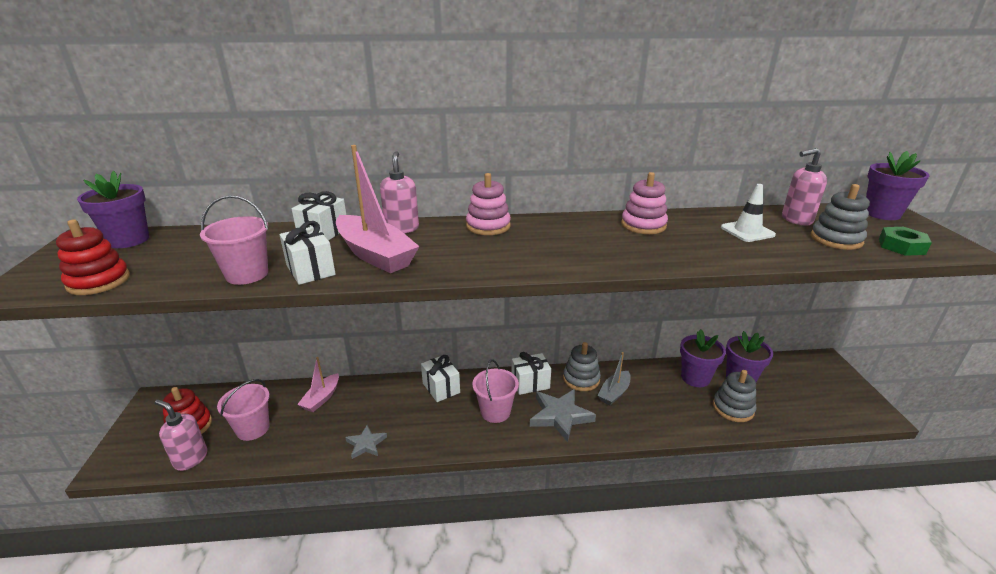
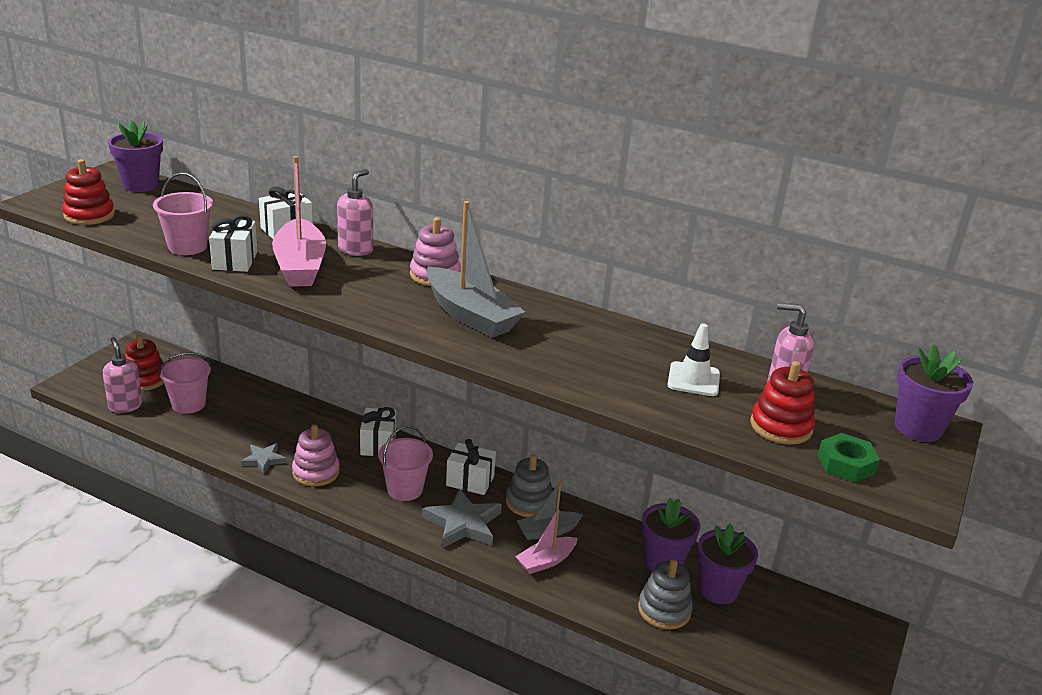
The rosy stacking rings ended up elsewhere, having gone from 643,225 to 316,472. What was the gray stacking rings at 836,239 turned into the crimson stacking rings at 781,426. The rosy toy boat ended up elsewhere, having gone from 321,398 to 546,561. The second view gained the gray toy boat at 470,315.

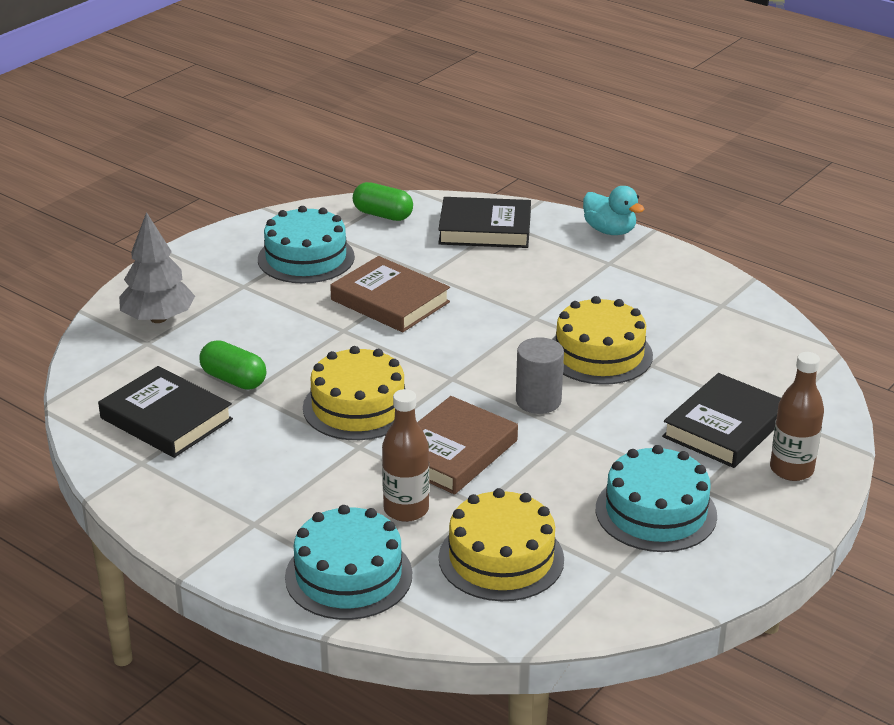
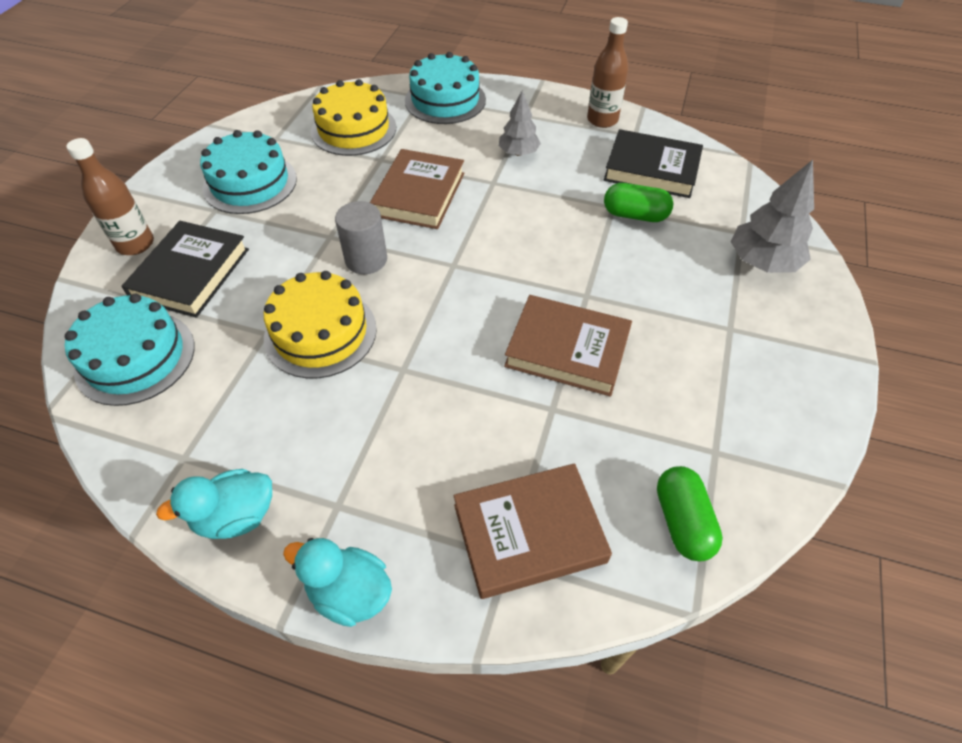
The leaf-green pill shape at 383,215 ended up facing another way, 75 degrees clockwise from before. What was the jet-black hardcover at 485,229 turned into the dark brown hardcover at 529,533. The turquoise layer cake ended up elsewhere, having gone from 306,258 to 135,357. The second view lost the yellow layer cake at 358,407. The dark brown bottle ended up elsewhere, having gone from 406,509 to 602,120. The second view gained the gray fir tree at 518,153. The second view gained the turquoise rubber duck at 236,516.

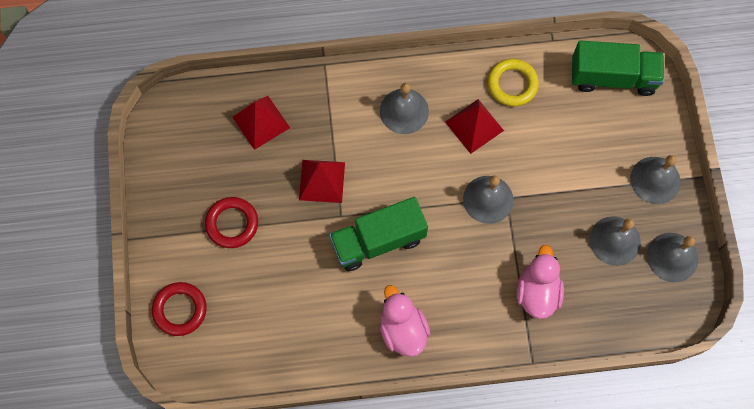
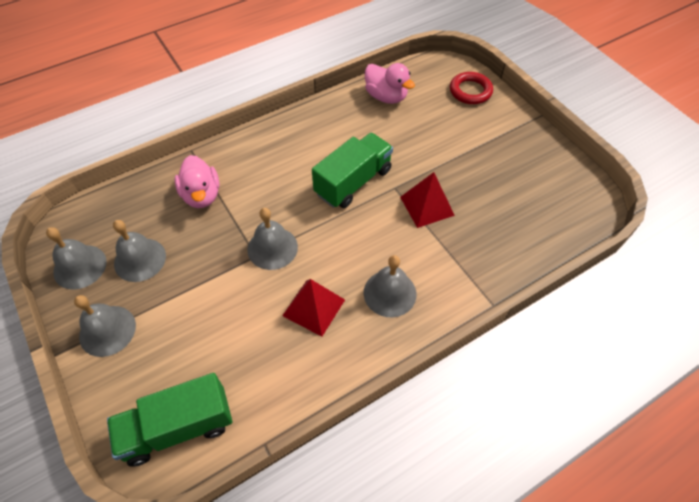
The second view lost the yellow hoop at 512,84. The second view lost the crimson pyramid shape at 261,122. The second view lost the crimson hoop at 232,224. The rosy rubber duck ended up elsewhere, having gone from 402,329 to 386,96.

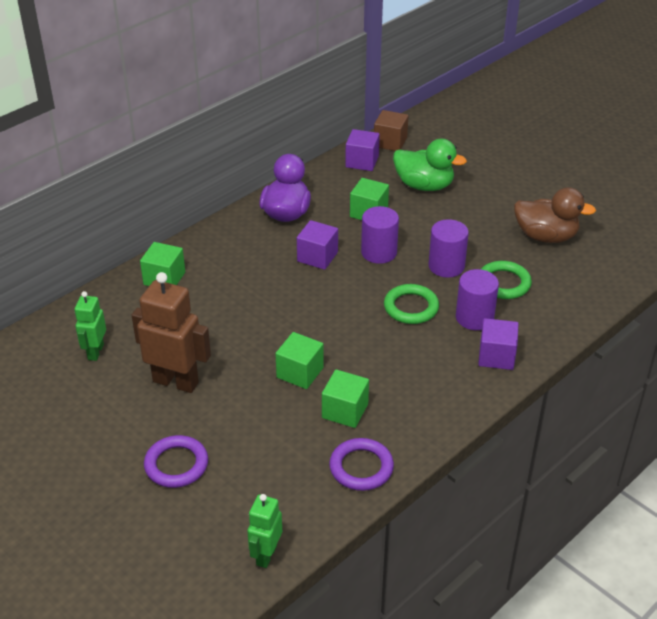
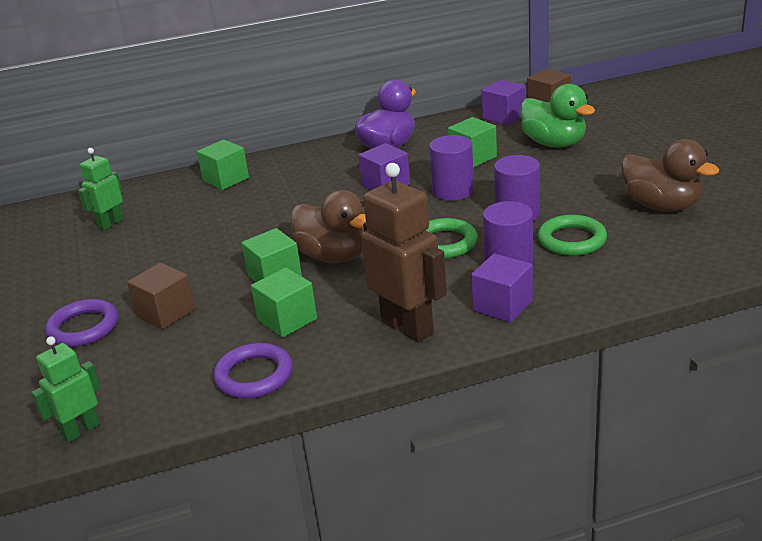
The dark brown robot ended up elsewhere, having gone from 176,382 to 407,327. The second view gained the dark brown rubber duck at 334,256. The second view gained the dark brown block at 166,313.

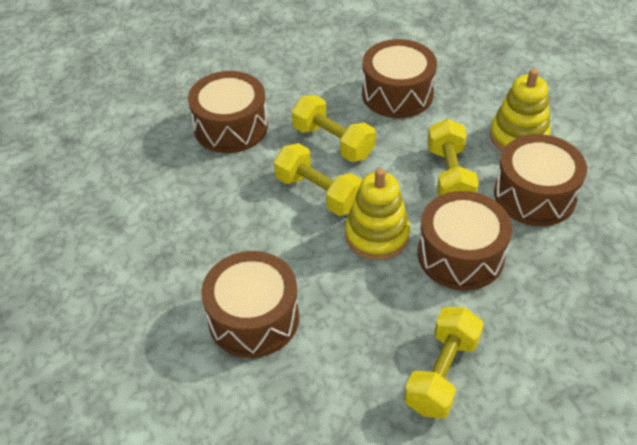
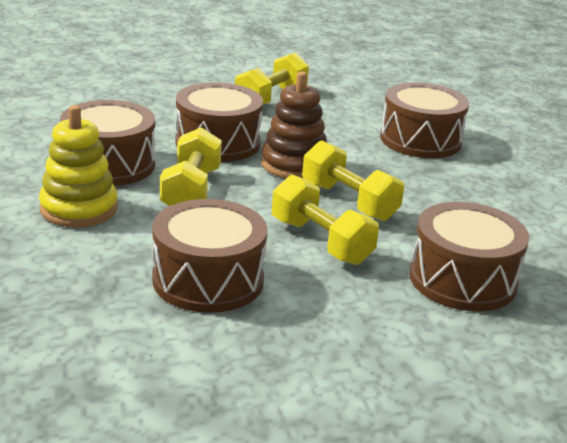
What was the yellow stacking rings at 377,235 turned into the dark brown stacking rings at 294,165.

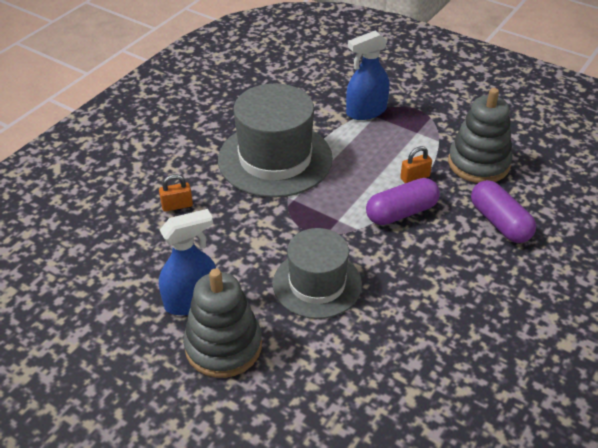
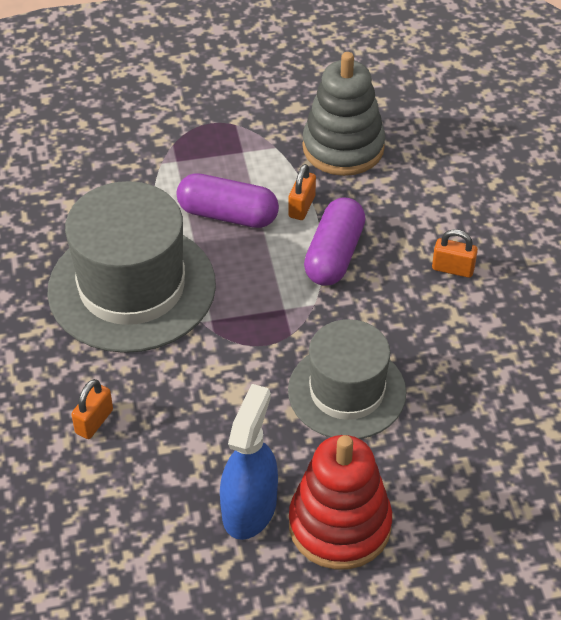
The second view lost the blue spray bottle at 366,111. The royal purple pill shape ended up elsewhere, having gone from 499,222 to 228,215. What was the gray stacking rings at 223,346 turned into the crimson stacking rings at 339,525. The second view gained the orange-coloured lock at 453,269.

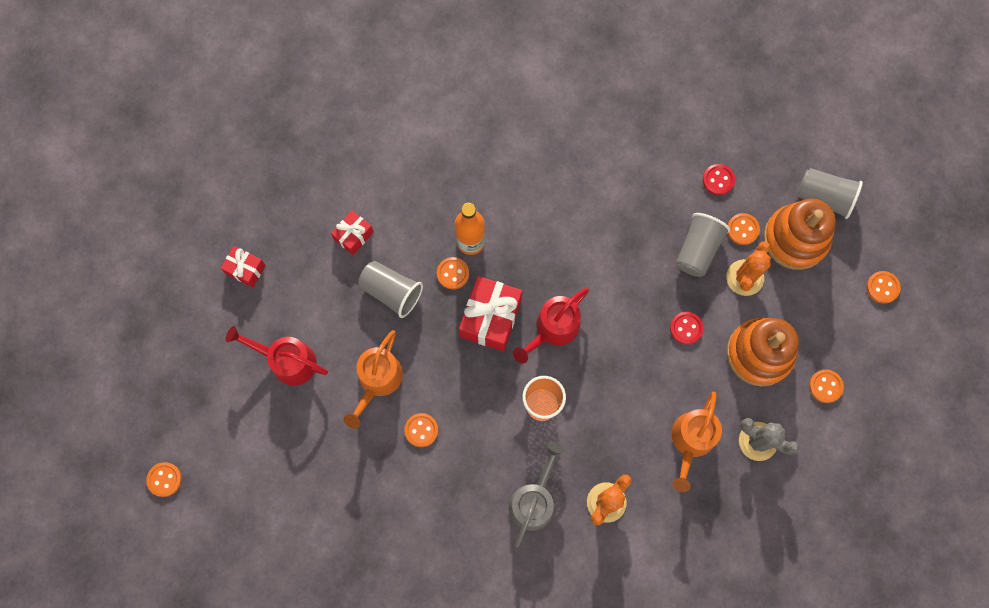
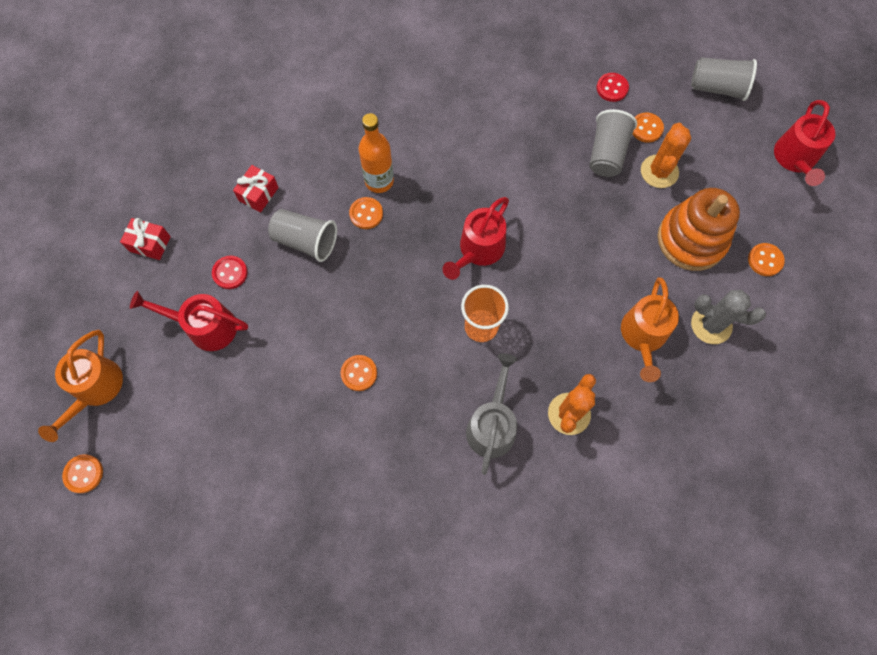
The second view lost the orange-coloured stacking rings at 795,238. Where the orange-coloured sewing button stood at 882,287, the crimson watering can came to stand at 795,159. The second view lost the crimson wrapped gift at 491,318. The crimson sewing button ended up elsewhere, having gone from 686,328 to 230,273. The orange-coloured watering can ended up elsewhere, having gone from 377,381 to 95,390.

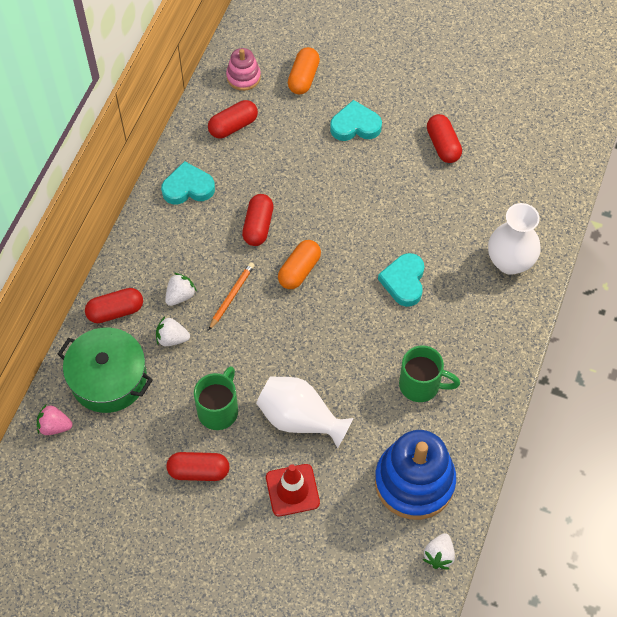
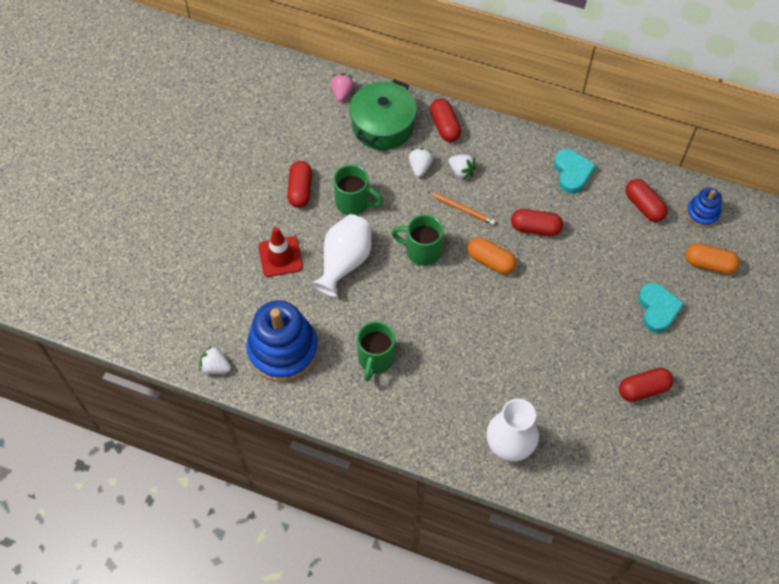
What was the rosy stacking rings at 243,77 turned into the blue stacking rings at 702,213. The second view lost the turquoise love heart at 404,281. The second view gained the leaf-green tea mug at 422,251.

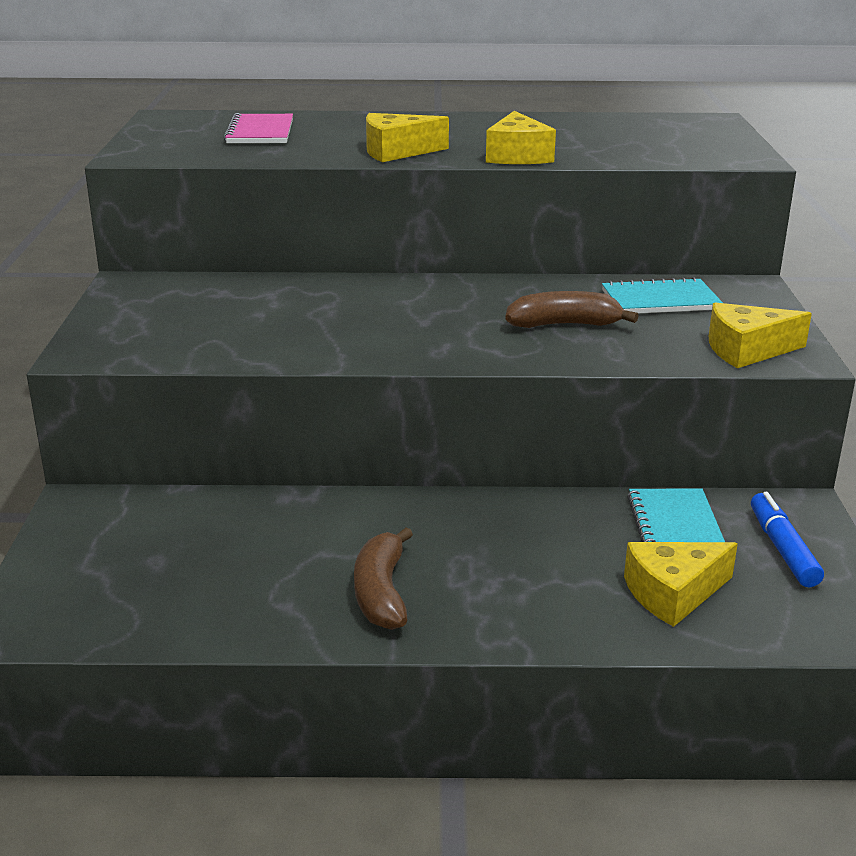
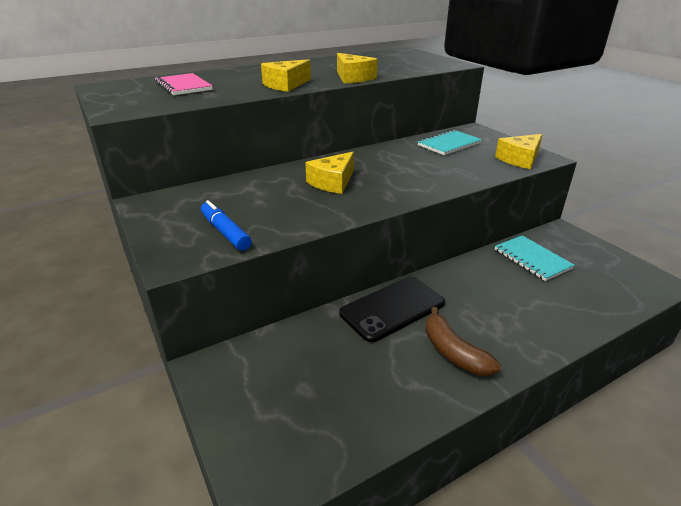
The second view lost the dark brown toy banana at 564,324. The blue marker ended up elsewhere, having gone from 782,549 to 225,232. The yellow cheese ended up elsewhere, having gone from 673,593 to 333,182. The second view gained the jet-black phone at 392,308.

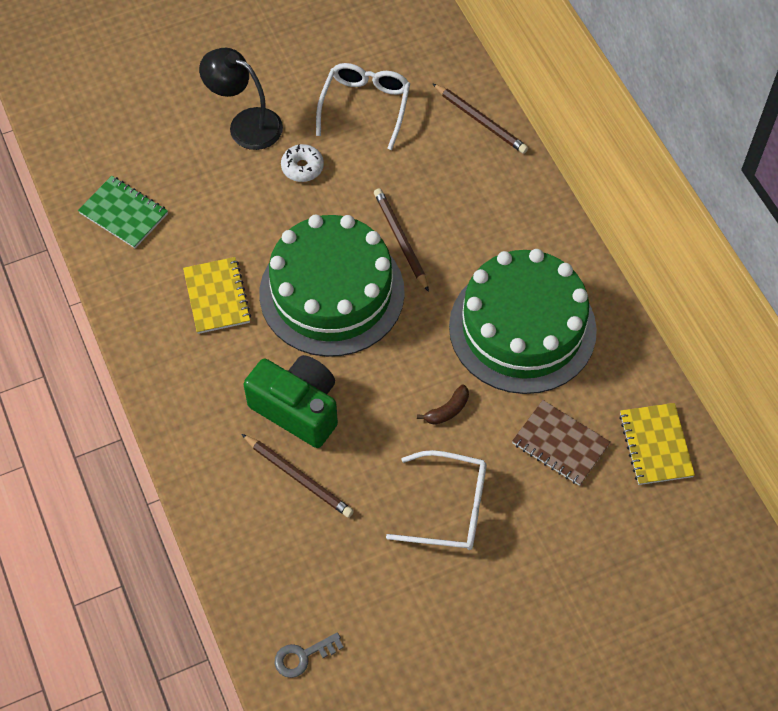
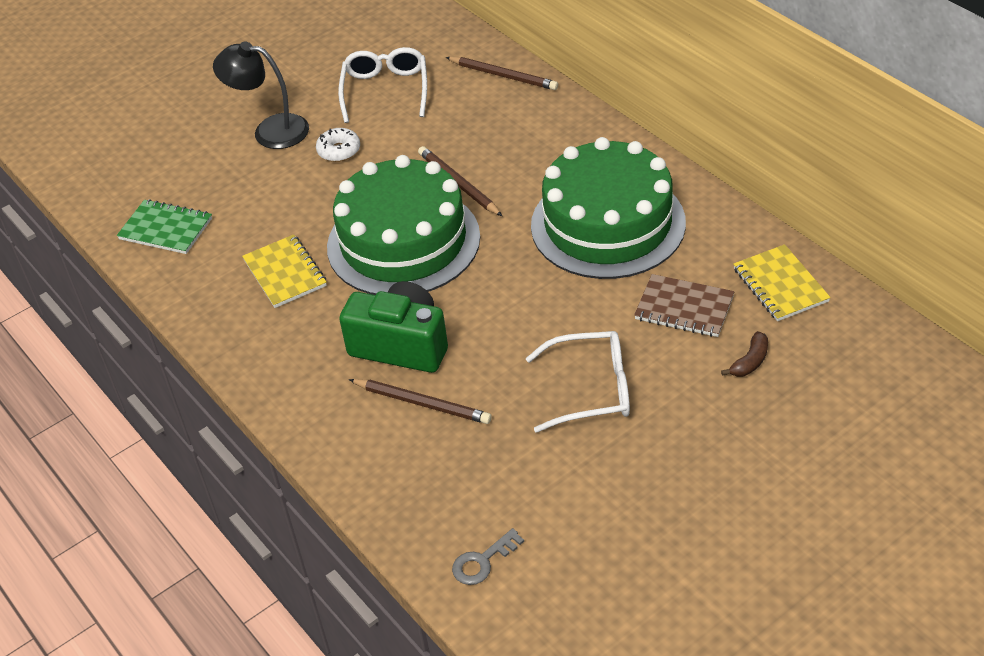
The dark brown toy banana ended up elsewhere, having gone from 447,410 to 750,361.

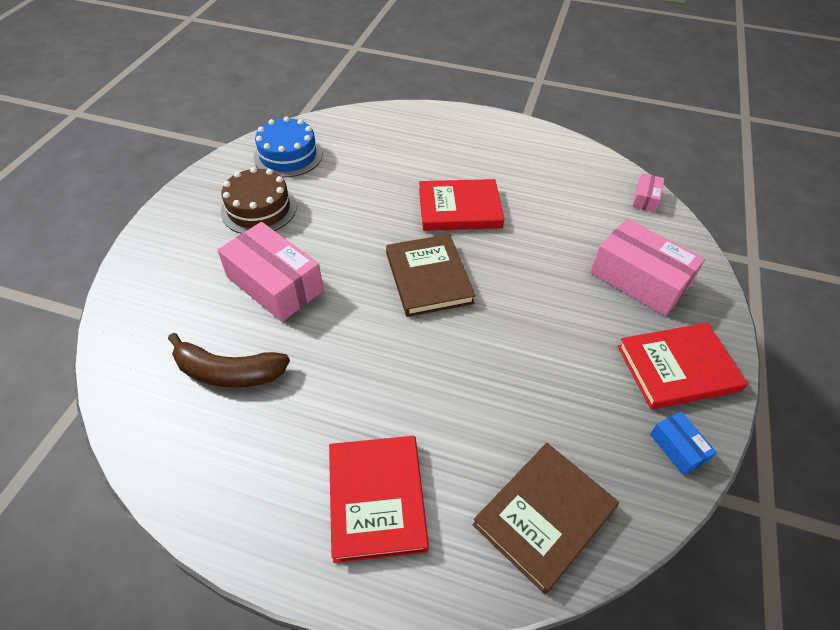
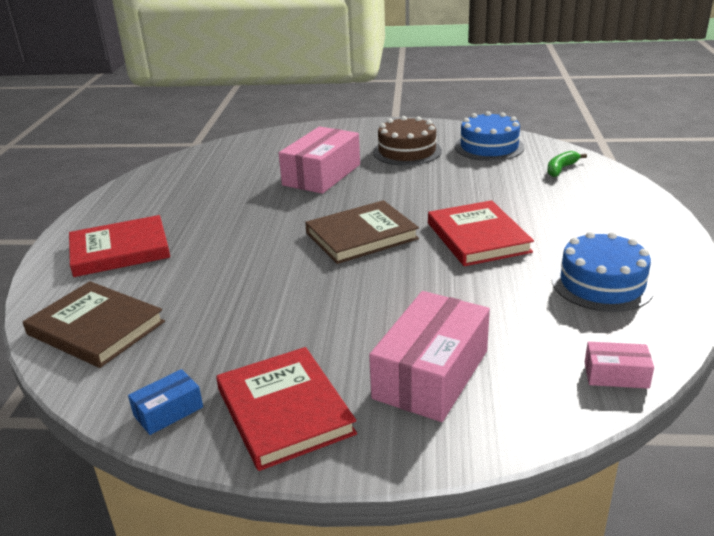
The second view lost the dark brown toy banana at 228,372. The second view gained the leaf-green toy banana at 561,169. The second view gained the blue layer cake at 602,283.

